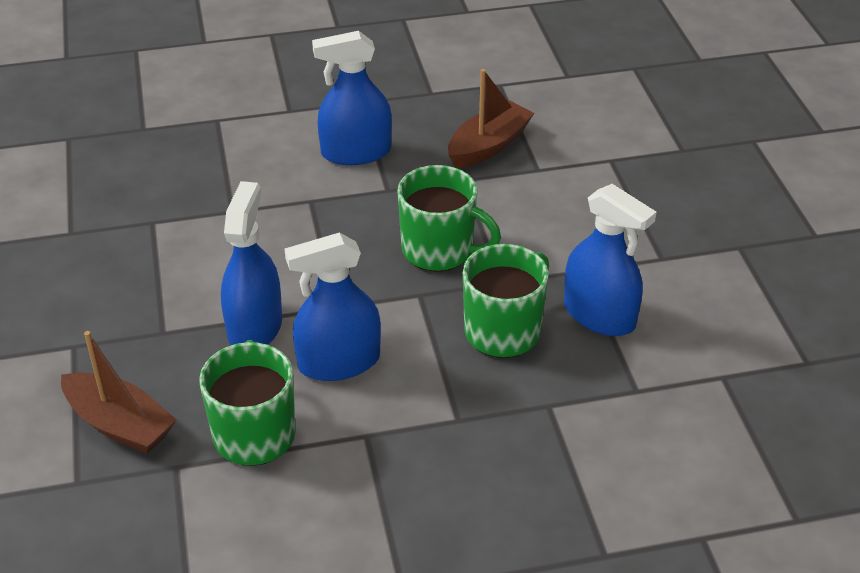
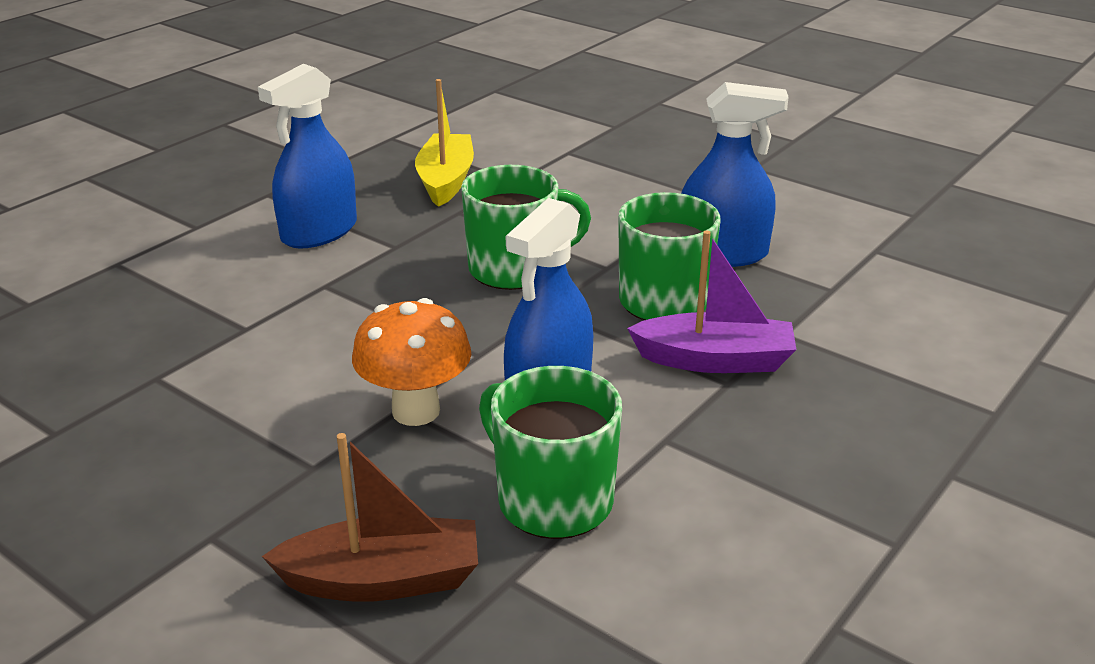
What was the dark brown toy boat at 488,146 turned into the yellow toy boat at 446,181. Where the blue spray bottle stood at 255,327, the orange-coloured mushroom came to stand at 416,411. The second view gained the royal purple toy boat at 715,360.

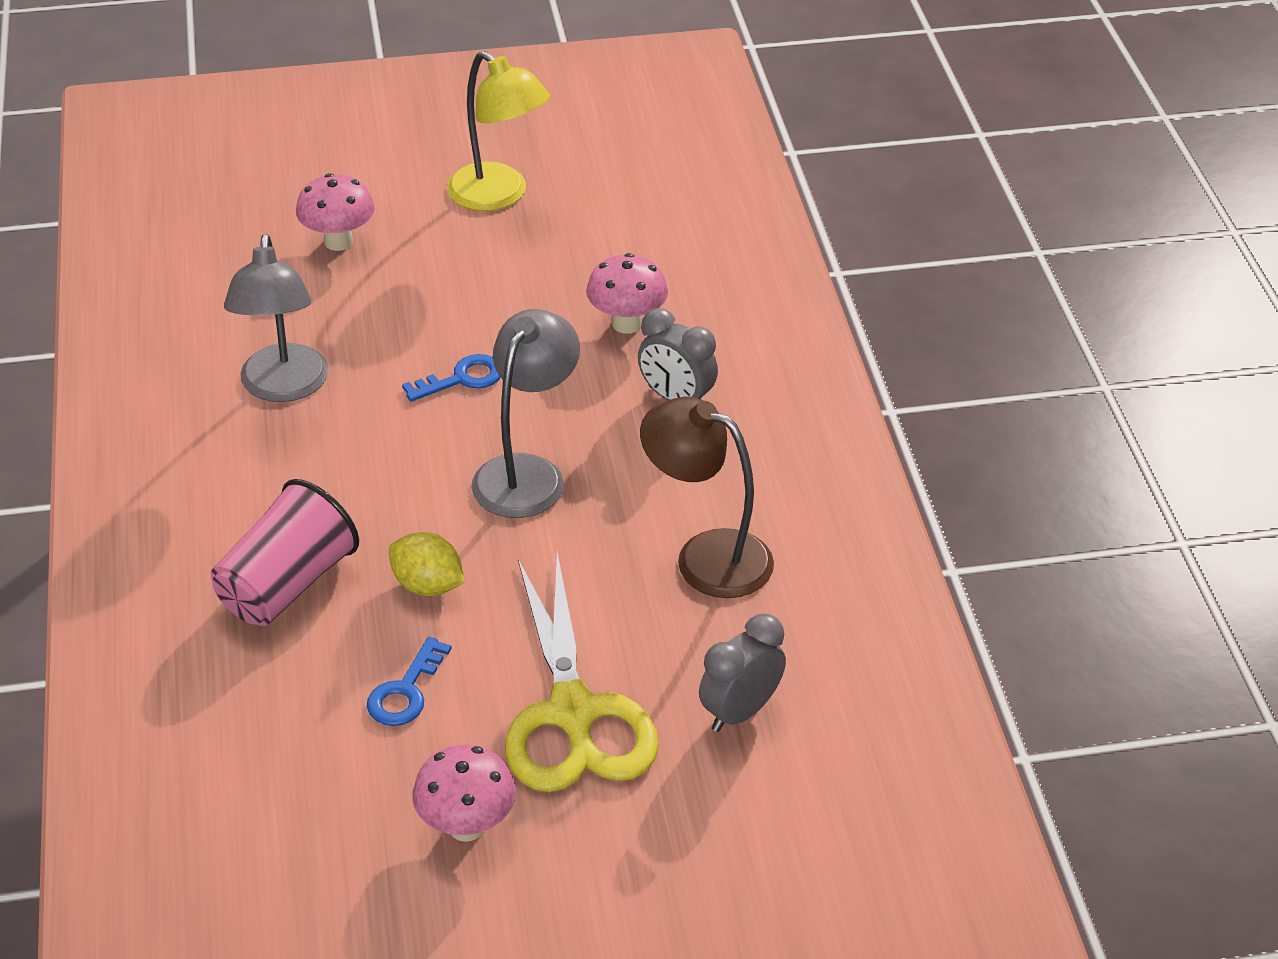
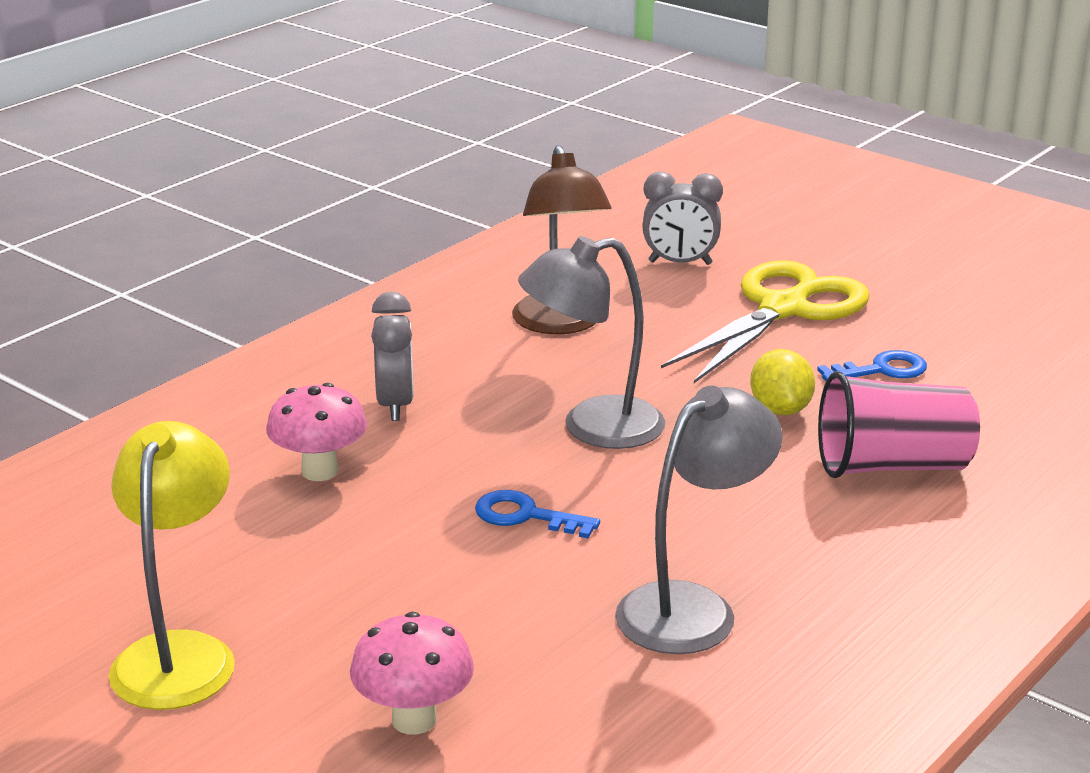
The second view lost the rosy mushroom at 466,826.

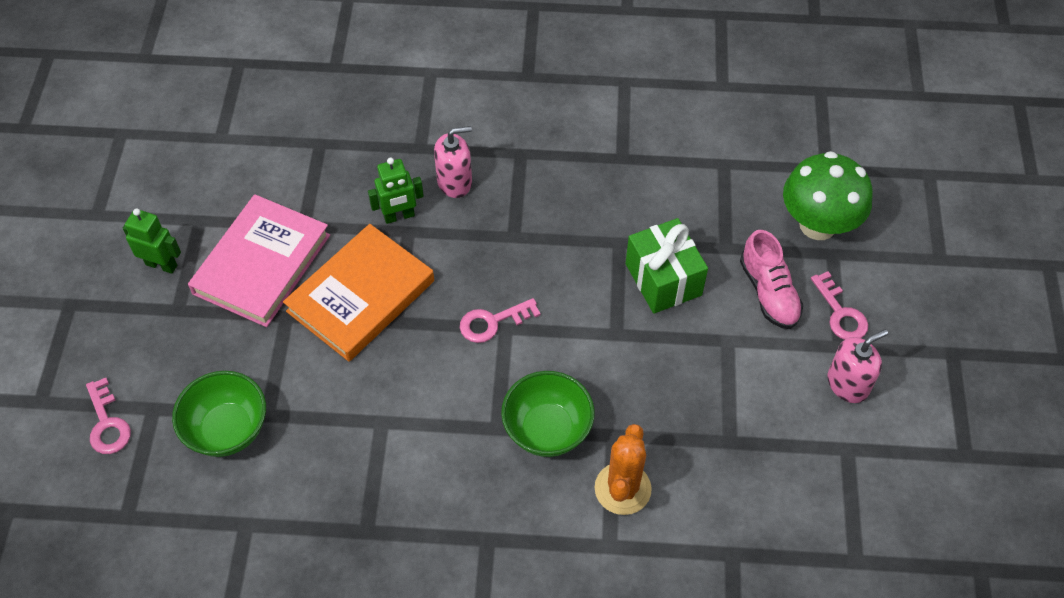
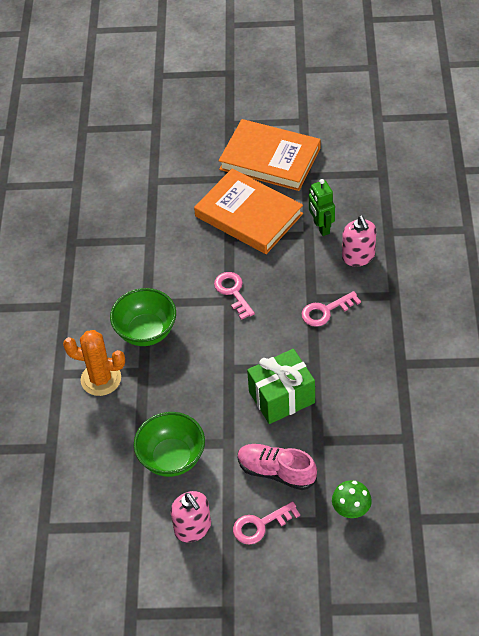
The size of the leaf-green mushroom at 818,224 changed by a factor of 0.52. What was the rosy hardcover at 262,264 turned into the orange-coloured hardcover at 270,159. The second view lost the leaf-green robot at 161,265. The rosy shoe at 769,292 ended up facing another way, 45 degrees clockwise from before. The leaf-green serving bowl ended up elsewhere, having gone from 228,430 to 172,458. The rosy key ended up elsewhere, having gone from 107,423 to 326,311.

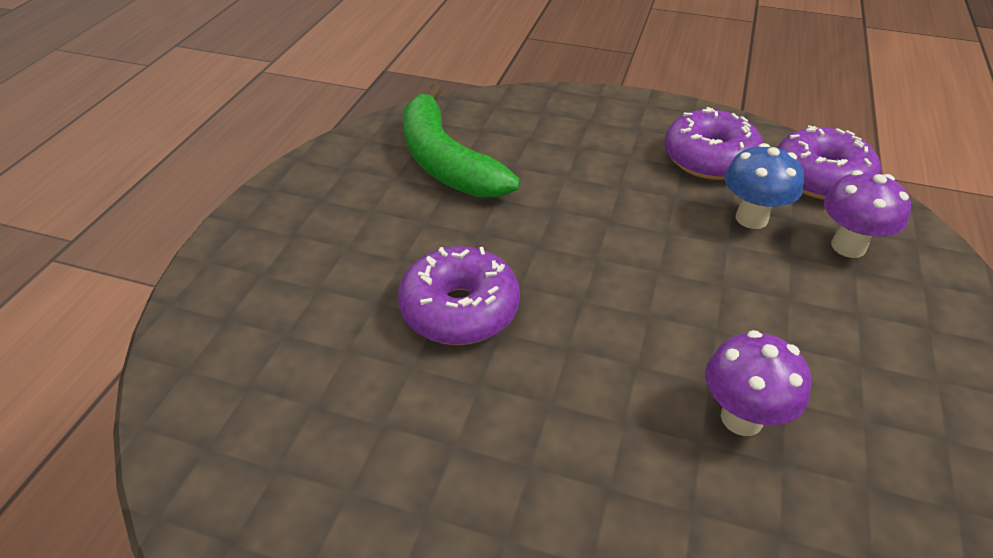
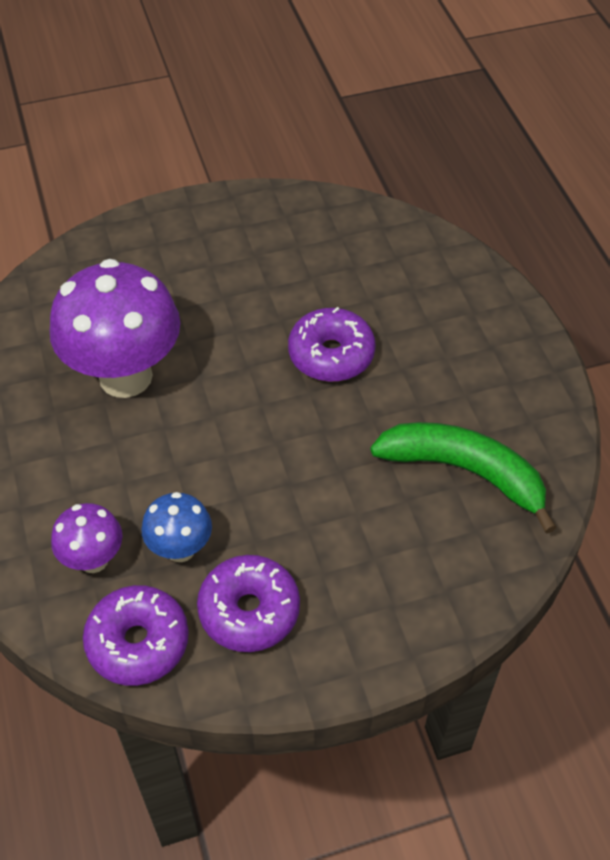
The size of the royal purple mushroom at 741,418 changed by a factor of 2.01.

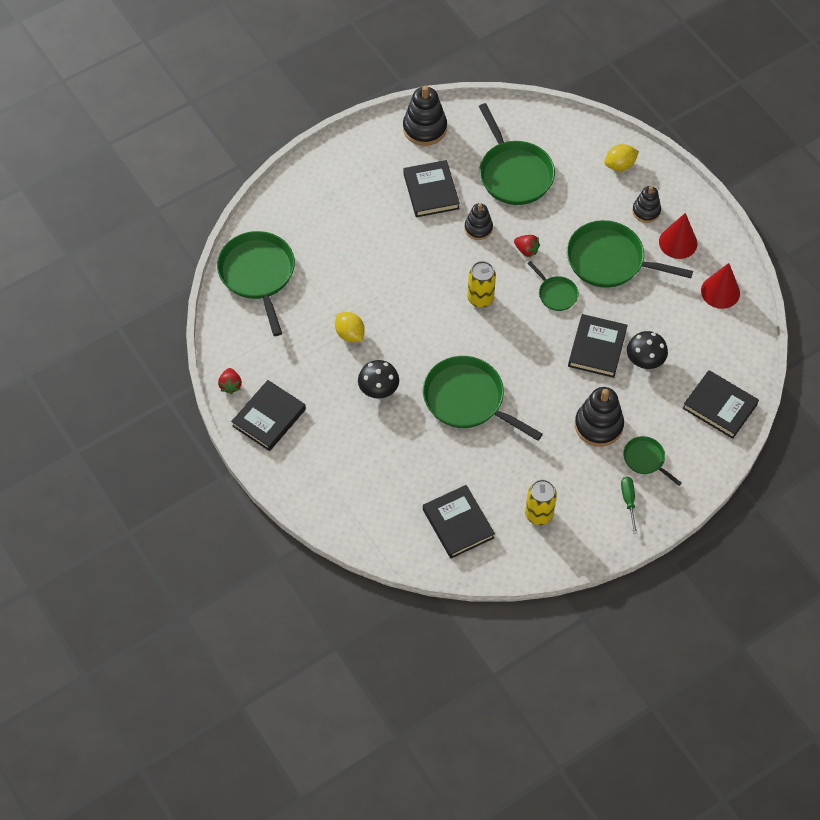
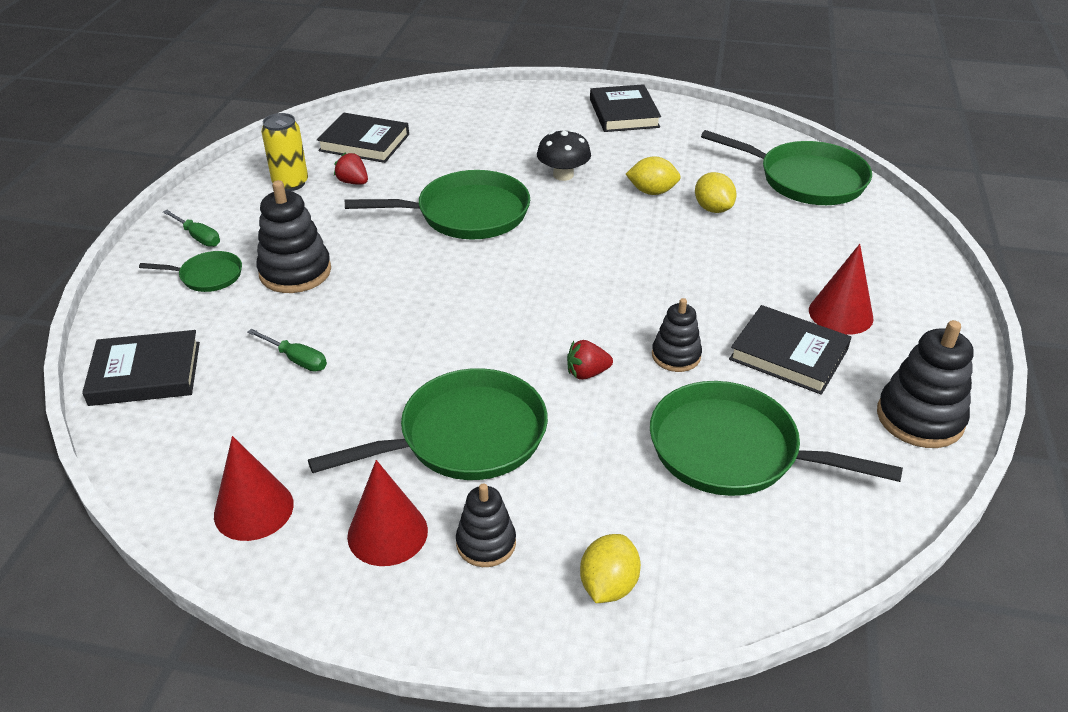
The second view lost the yellow soda can at 480,298. The second view lost the leaf-green pan at 556,294. The second view lost the jet-black hardcover at 597,348. Where the jet-black mushroom stood at 645,360, the leaf-green flat screwdriver came to stand at 297,359. The crimson toy strawberry ended up elsewhere, having gone from 230,385 to 353,182. The second view gained the yellow citrus fruit at 713,209. The second view gained the crimson solid cone at 840,314.

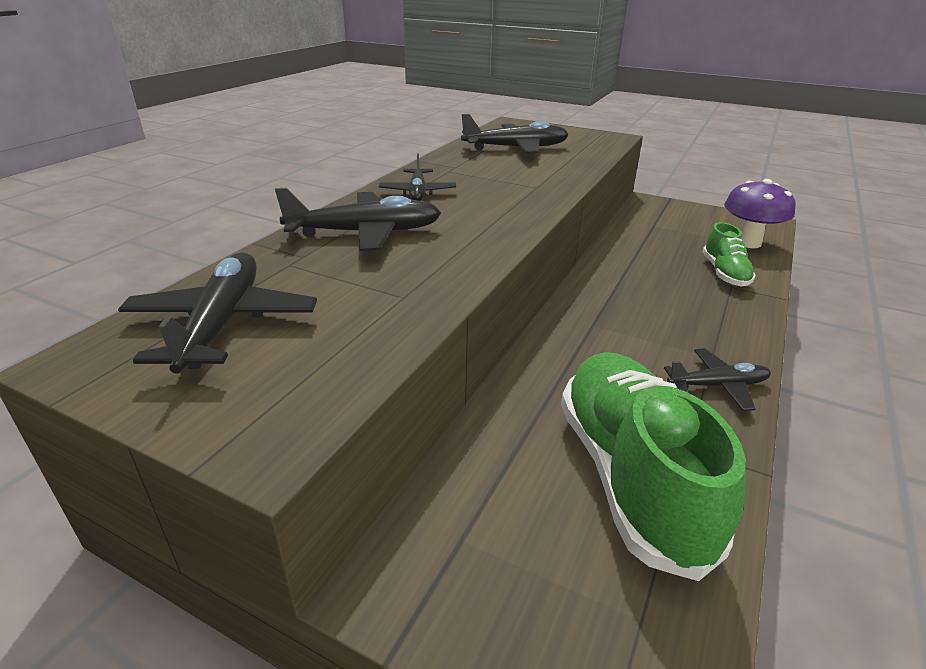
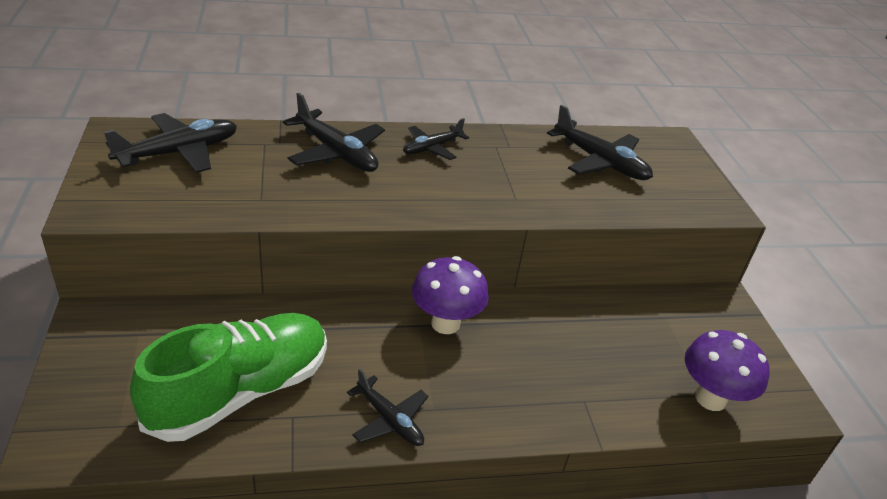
The second view lost the leaf-green shoe at 724,273. The second view gained the royal purple mushroom at 445,323.

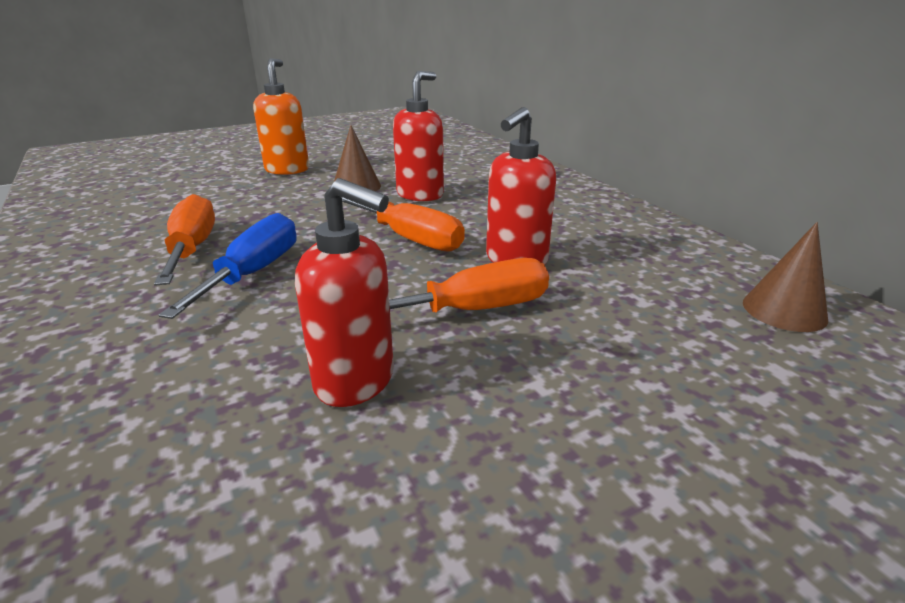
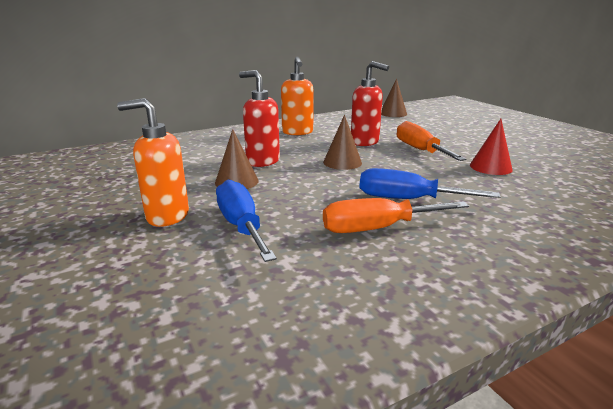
Where the crimson pump bottle stood at 356,381, the crimson solid cone came to stand at 490,167. Where the orange-coloured flat screwdriver stood at 410,238, the dark brown solid cone came to stand at 342,162. The second view gained the orange-coloured pump bottle at 297,132. The second view gained the blue flat screwdriver at 241,226.

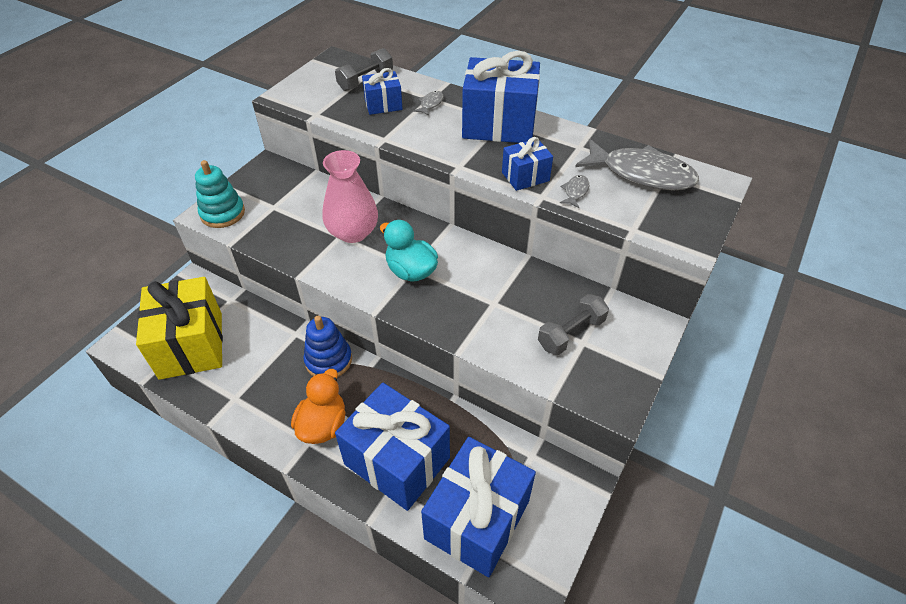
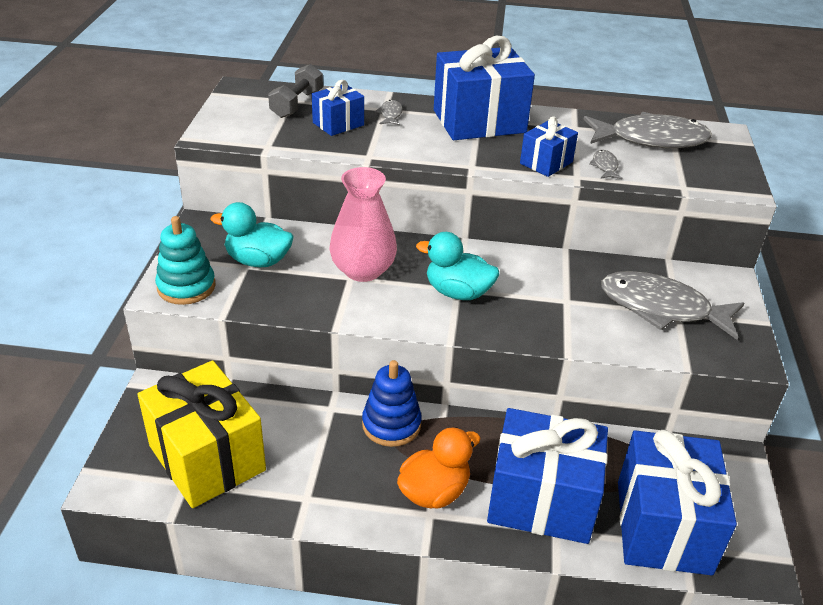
Where the gray free weight stood at 571,333, the gray fish came to stand at 661,308. The orange-coloured rubber duck at 323,425 ended up facing another way, 60 degrees clockwise from before. The second view gained the turquoise rubber duck at 258,261.

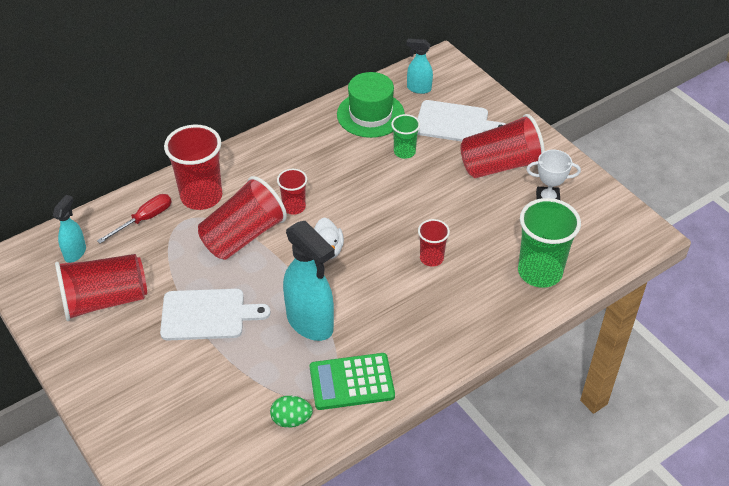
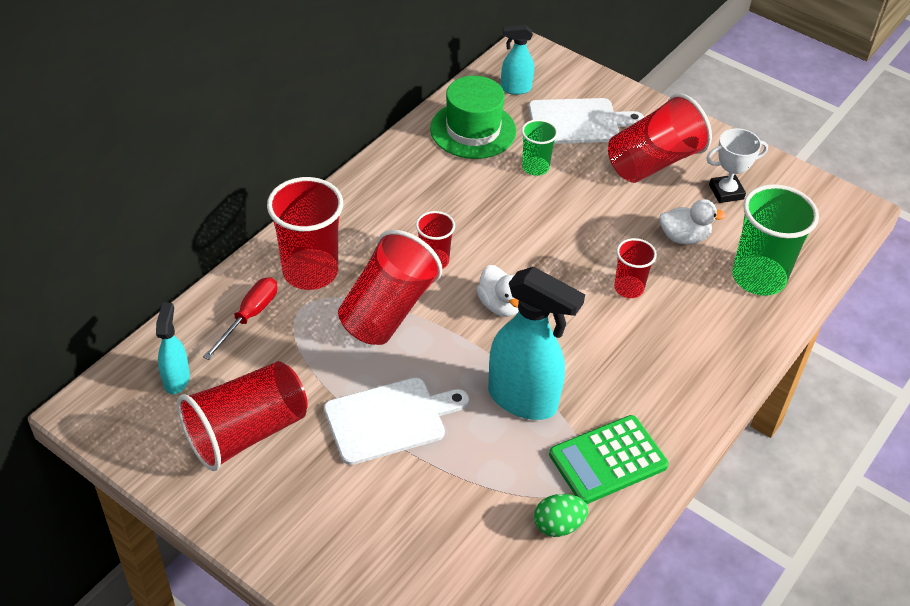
The second view gained the snow-white rubber duck at 684,237.

